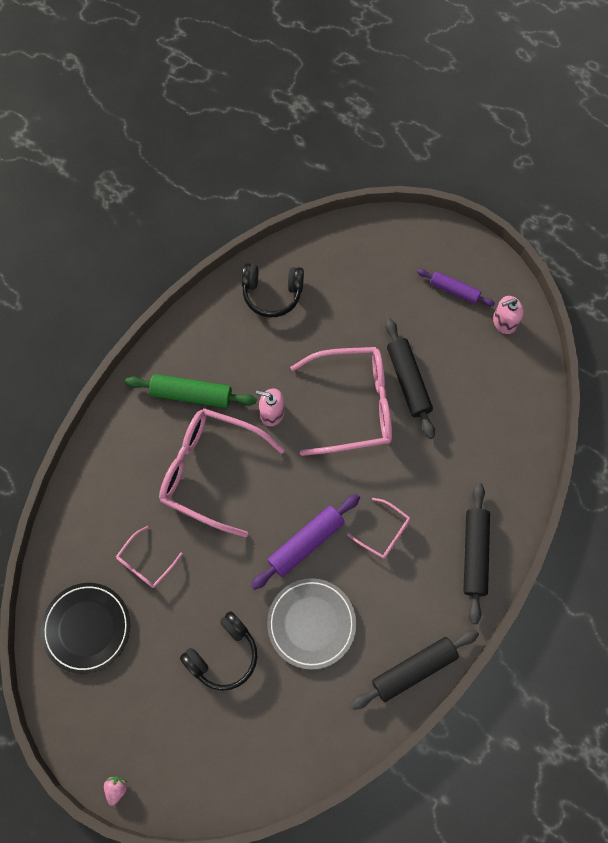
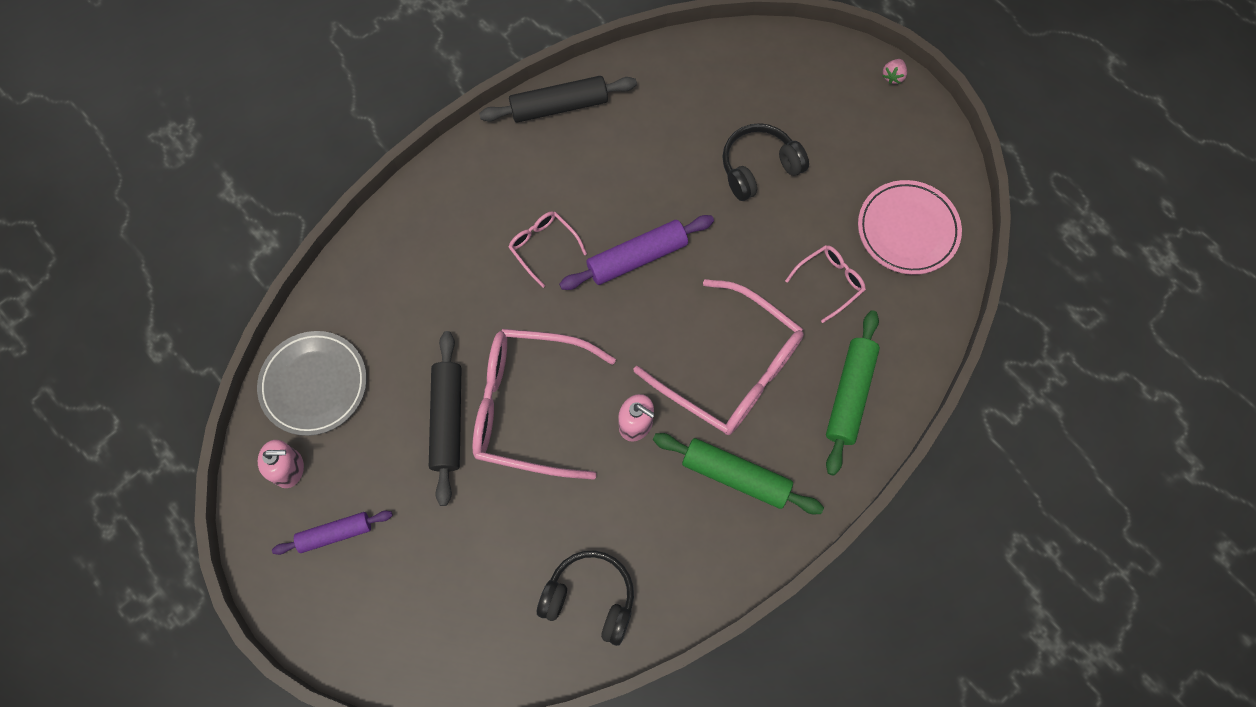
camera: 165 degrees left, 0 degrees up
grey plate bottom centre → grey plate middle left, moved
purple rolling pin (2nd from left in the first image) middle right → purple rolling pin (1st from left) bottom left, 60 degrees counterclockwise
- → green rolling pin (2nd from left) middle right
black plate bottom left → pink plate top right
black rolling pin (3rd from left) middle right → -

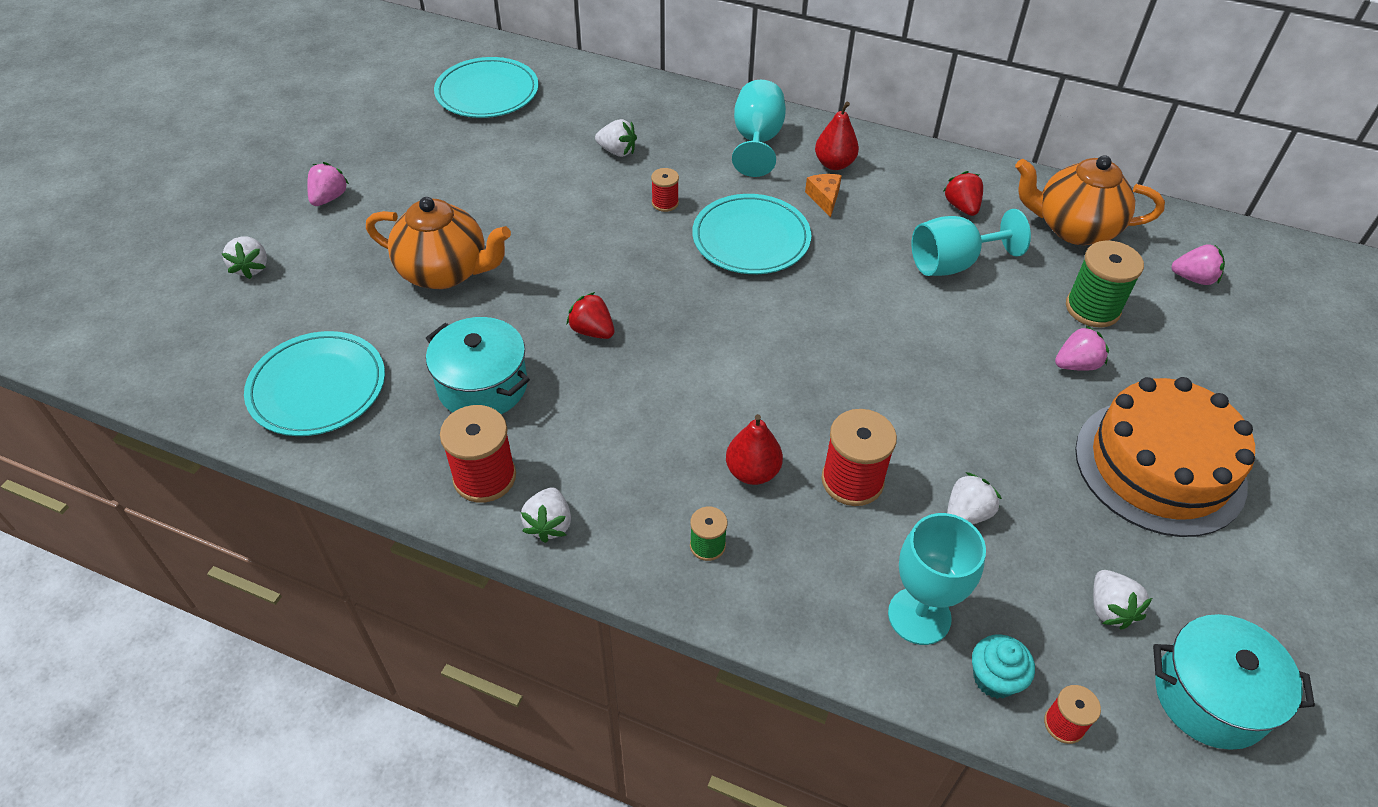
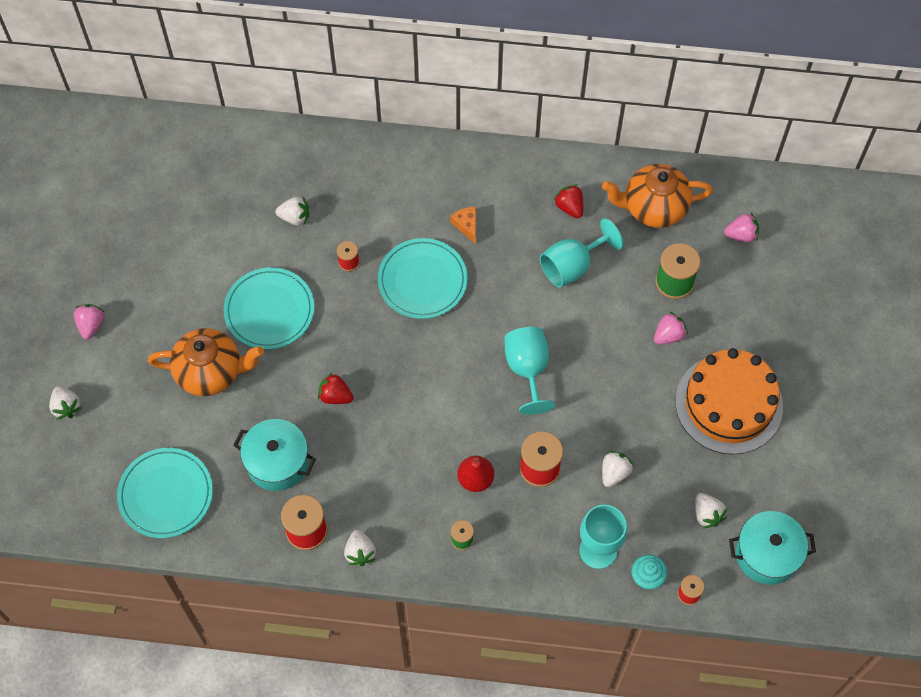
camera: 15 degrees left, 15 degrees up
turquoise plate (2nd from left) top centre → turquoise plate (2nd from left) middle left, moved
turquoise goblet (1st from left) top centre → turquoise goblet (1st from left) centre, moved
red pear (2nd from left) top centre → -

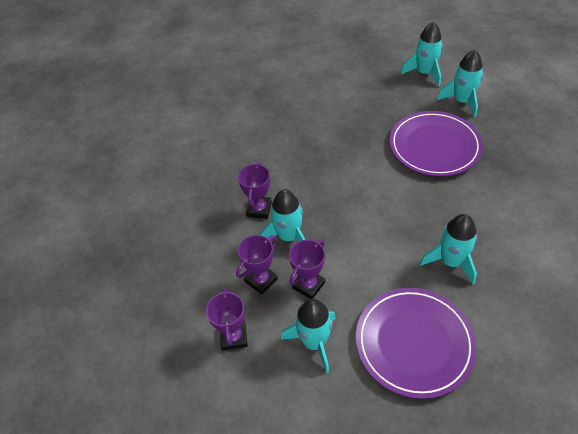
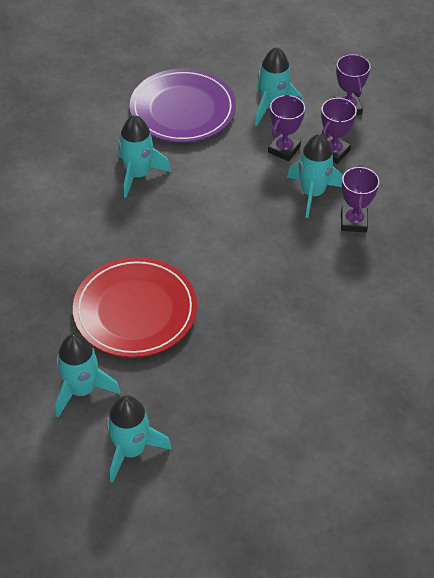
camera: 170 degrees right, 0 degrees up
purple plate (2nd from left) top right → red plate middle left

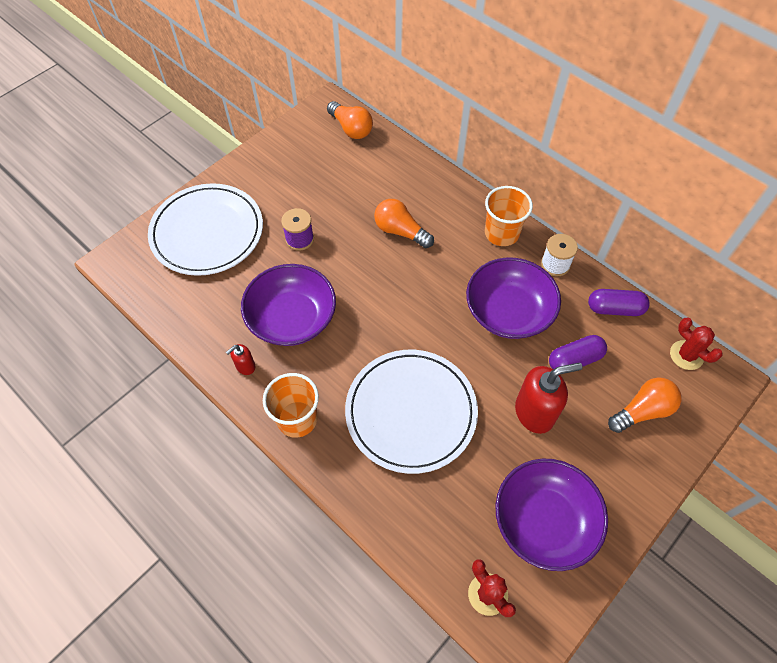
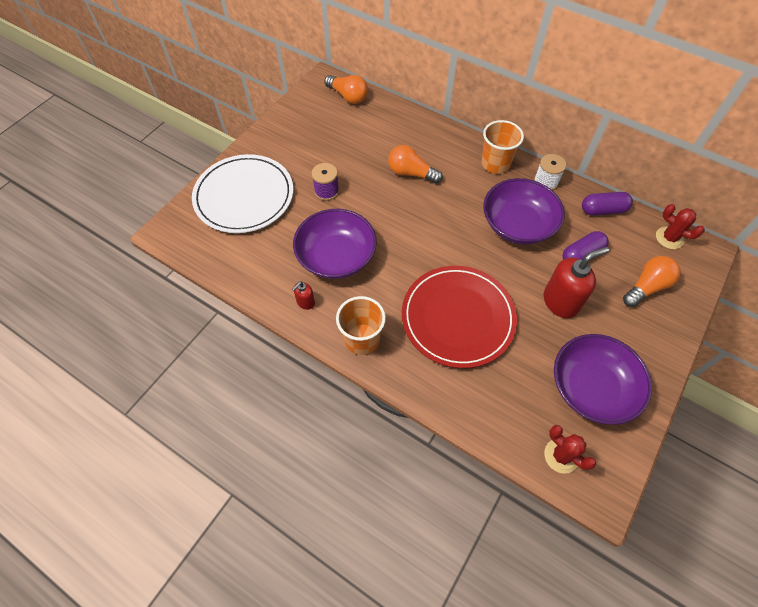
camera: 10 degrees left, 0 degrees up
white plate (2nd from left) centre → red plate centre

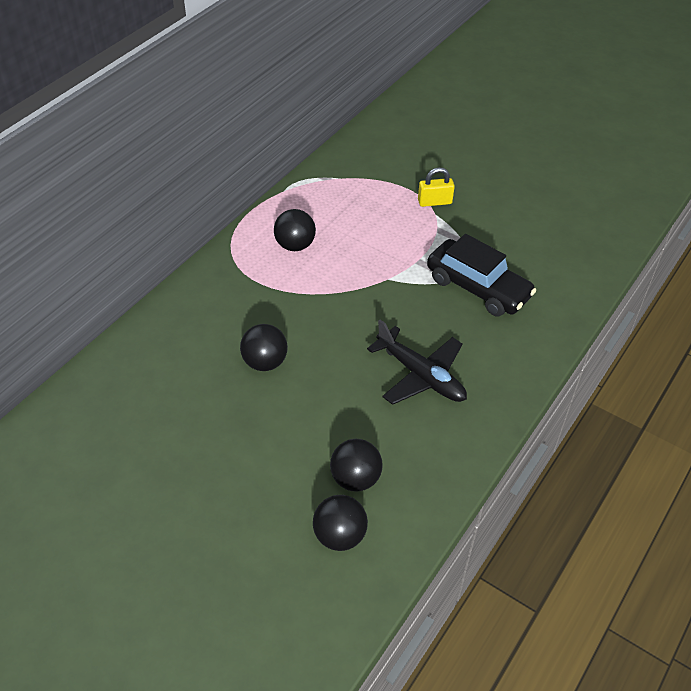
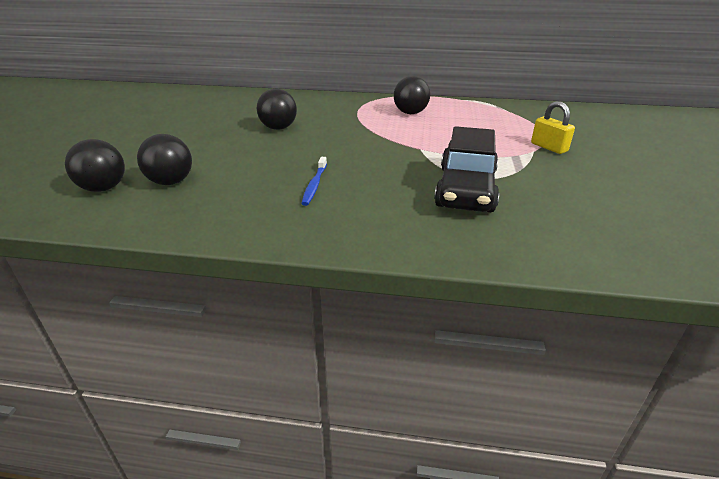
camera: 65 degrees right, 15 degrees down
black plane centre → blue toothbrush centre

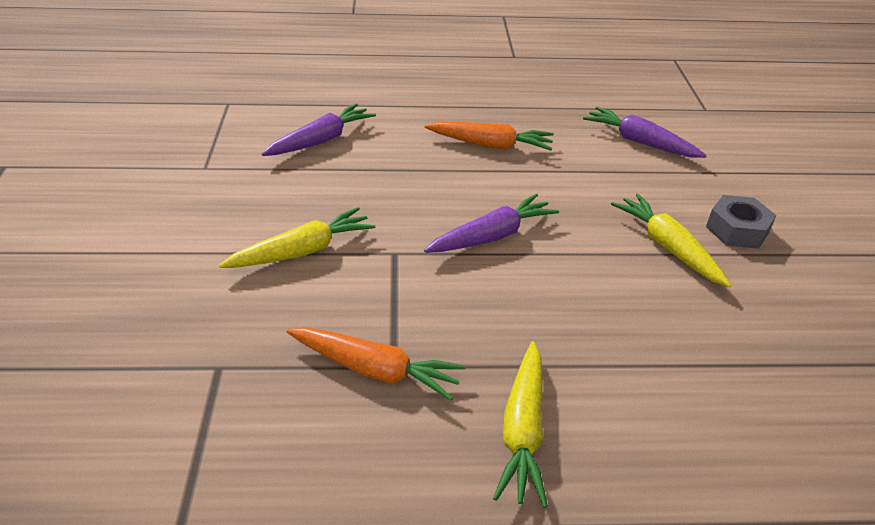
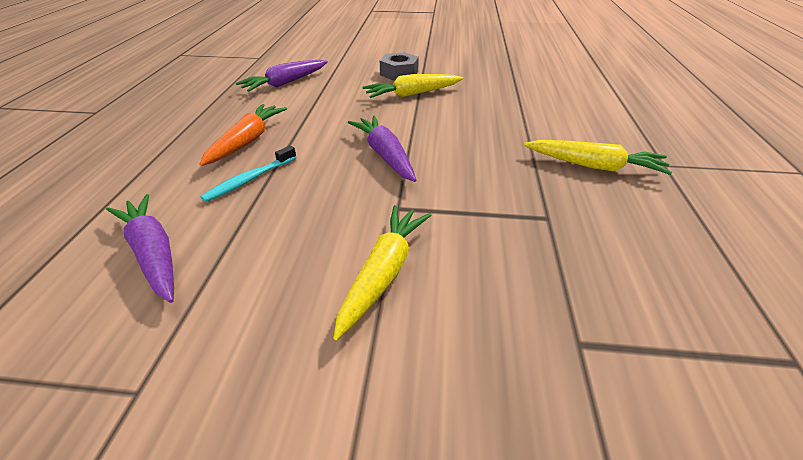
camera: 80 degrees left, 0 degrees up
- → turquoise toothbrush middle left
yellow carrot (1st from left) centre, 45 degrees clockwise
orange carrot (1st from left) bottom centre → -

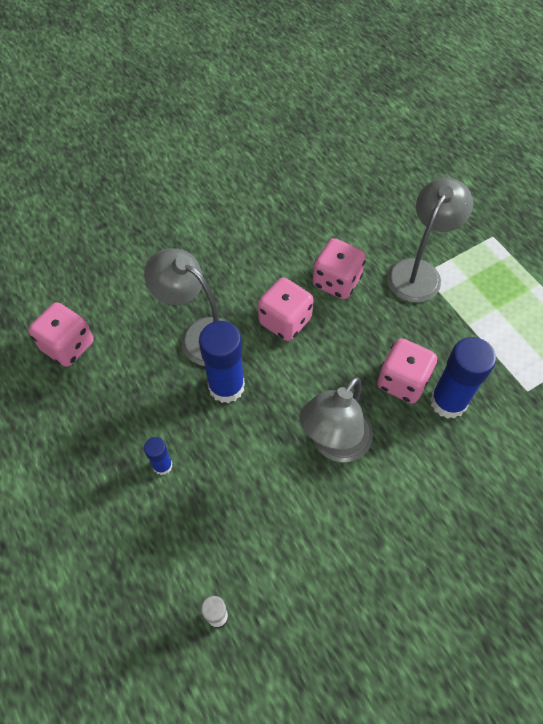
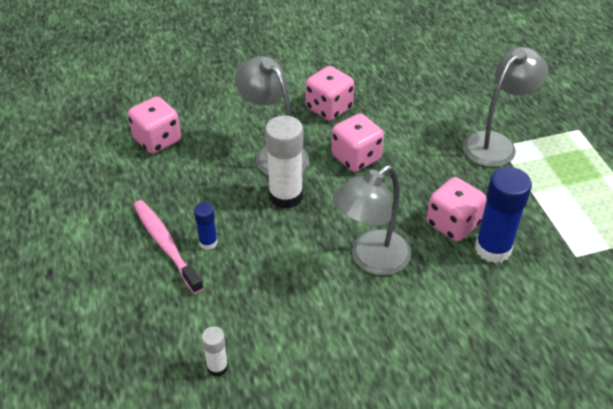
camera: 15 degrees right, 15 degrees down
- → pink toothbrush middle left
blue glue stick (2nd from left) centre → white glue stick (2nd from left) centre
pink dice (3rd from left in the first image) centre → pink dice (2nd from left) top centre, moved

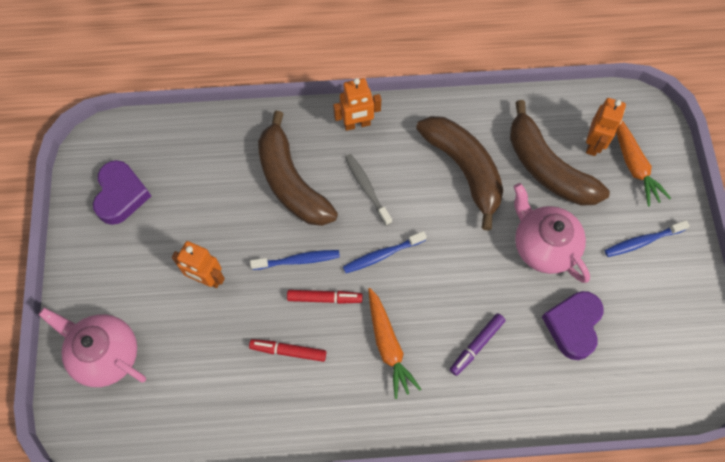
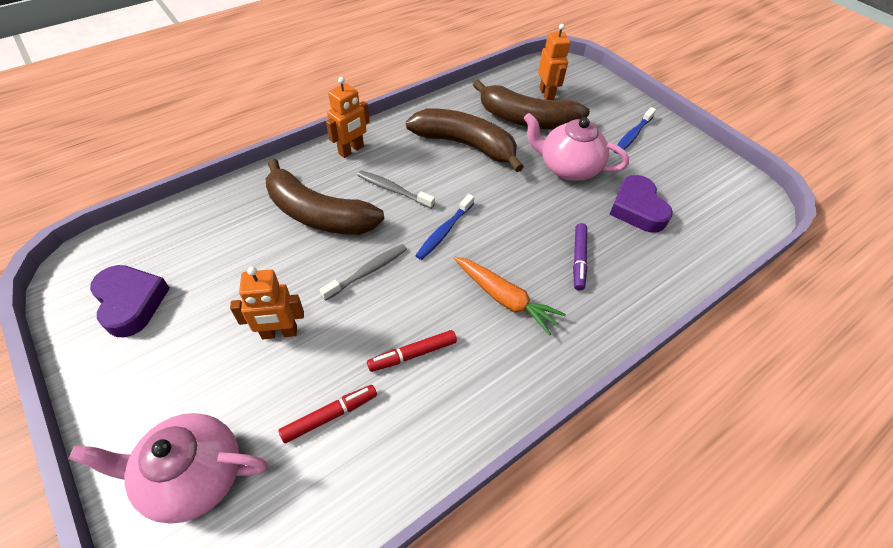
camera: 35 degrees left, 15 degrees down
red marker (2nd from left in the first image) centre → red marker (1st from left) bottom centre, moved
blue toothbrush (1st from left) centre → grey toothbrush (1st from left) centre
orange carrot (2nd from left) middle right → -

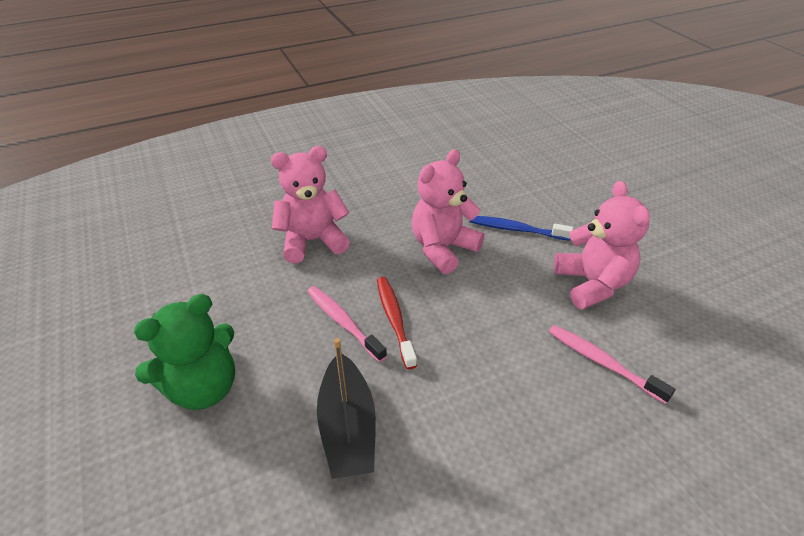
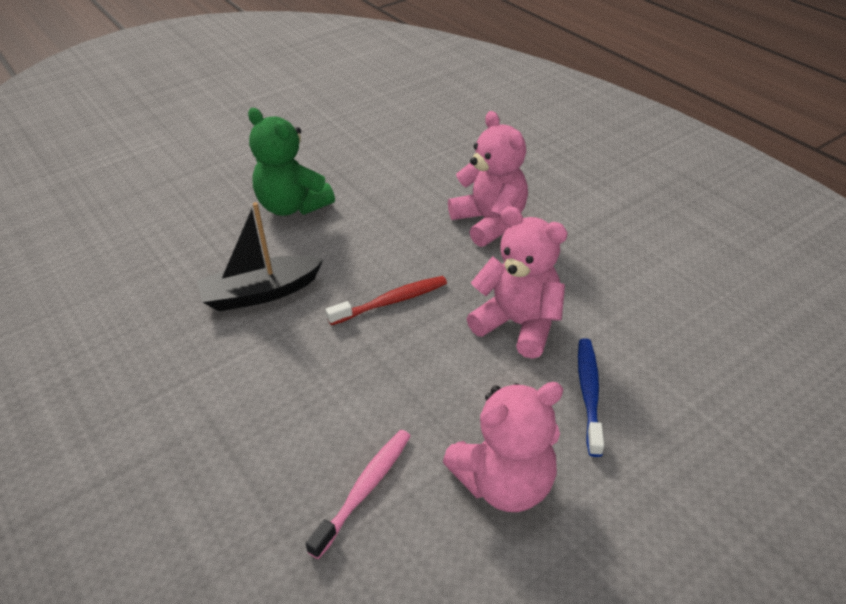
camera: 80 degrees right, 0 degrees up
pink toothbrush (1st from left) centre → -

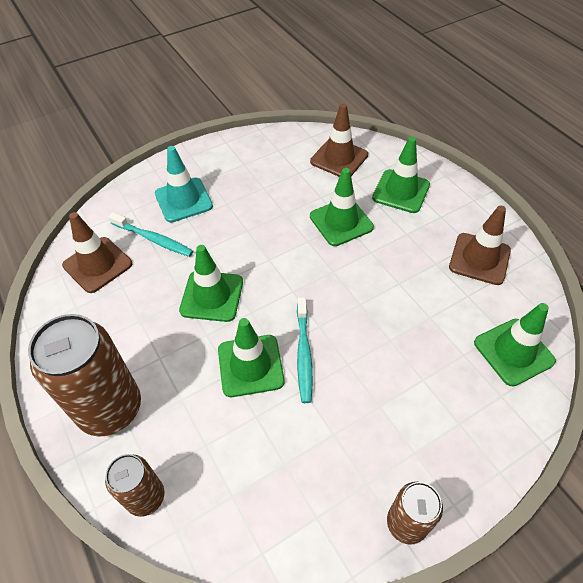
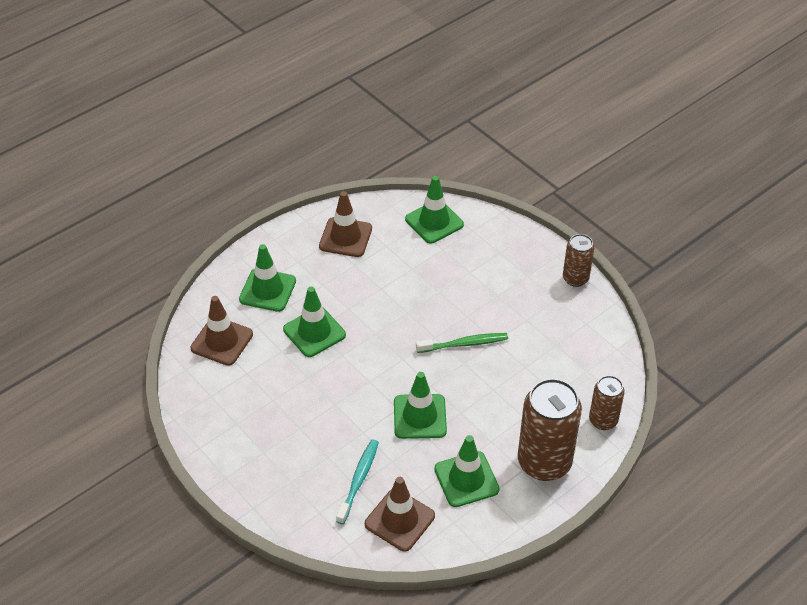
camera: 100 degrees left, 5 degrees down
turquoise toothbrush (2nd from left) centre → green toothbrush centre
green traffic cone (2nd from left in the first image) centre → green traffic cone (5th from left) bottom centre, moved
turquoise traffic cone top left → -

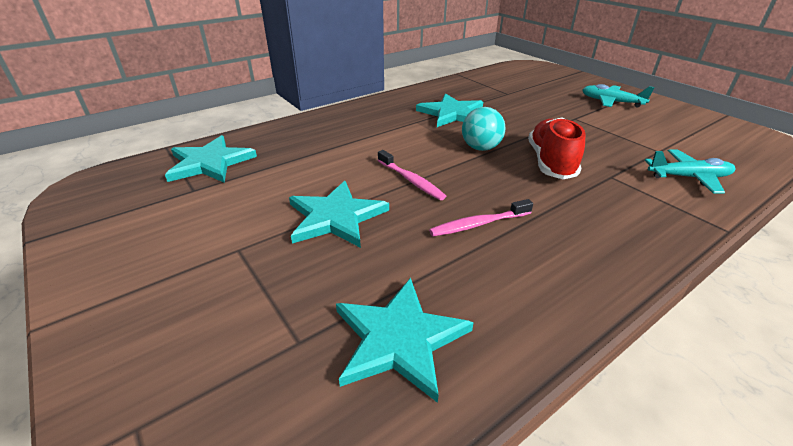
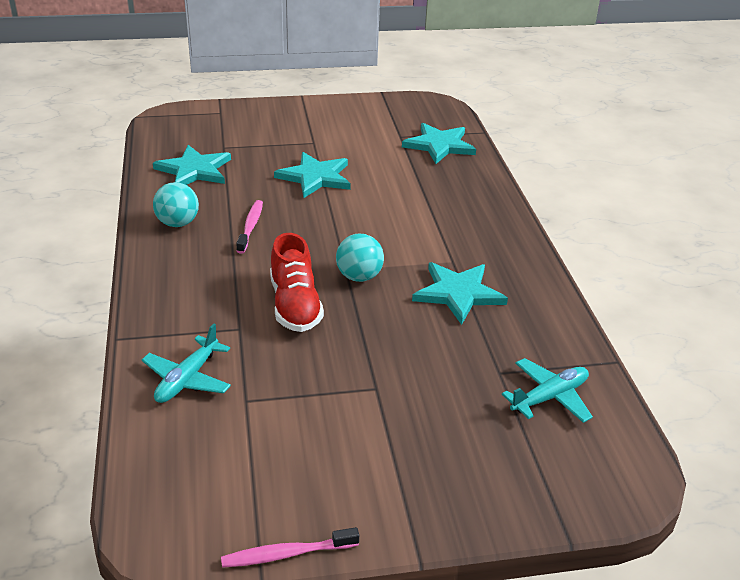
camera: 115 degrees right, 0 degrees up
- → turquoise ball (1st from left) middle left
pink toothbrush (1st from left in the first image) centre → pink toothbrush (2nd from left) bottom centre, moved
red shoe top right → red shoe centre, 45 degrees clockwise
turquoise plane (1st from left in the first image) top right → turquoise plane (2nd from left) bottom right, moved

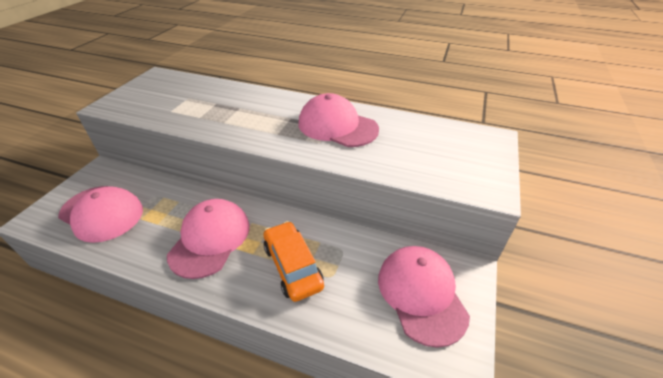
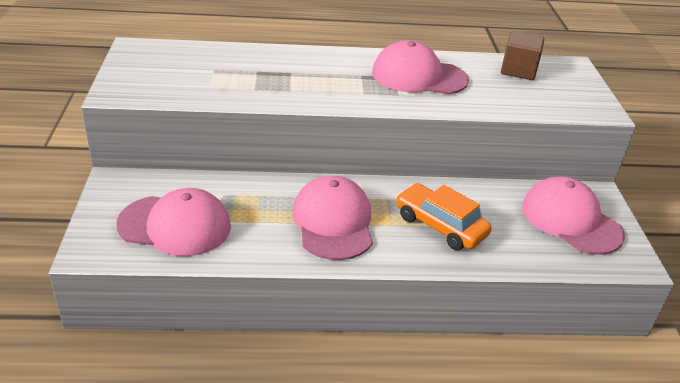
camera: 25 degrees left, 5 degrees down
- → brown cube top right

